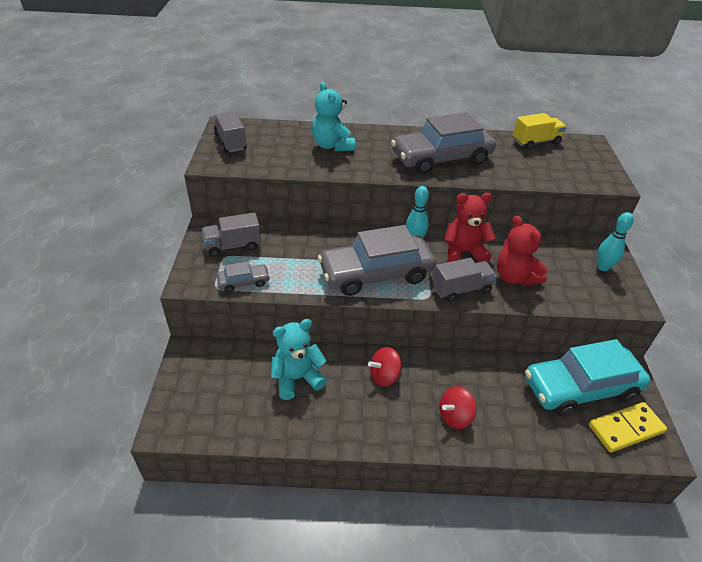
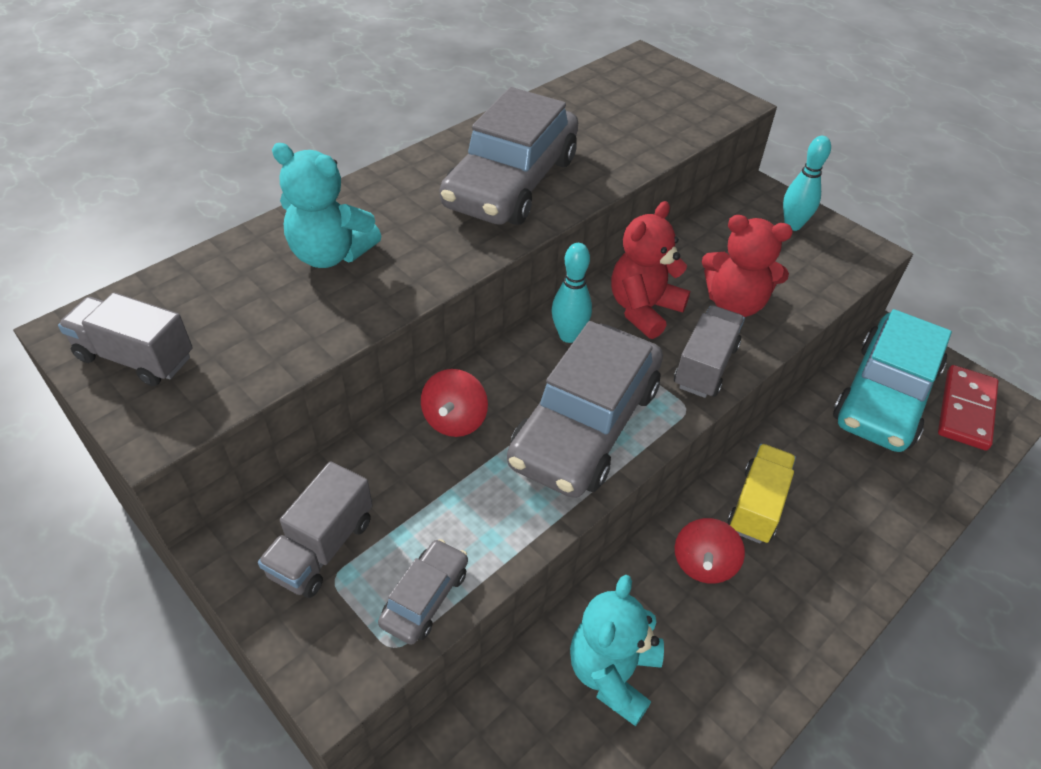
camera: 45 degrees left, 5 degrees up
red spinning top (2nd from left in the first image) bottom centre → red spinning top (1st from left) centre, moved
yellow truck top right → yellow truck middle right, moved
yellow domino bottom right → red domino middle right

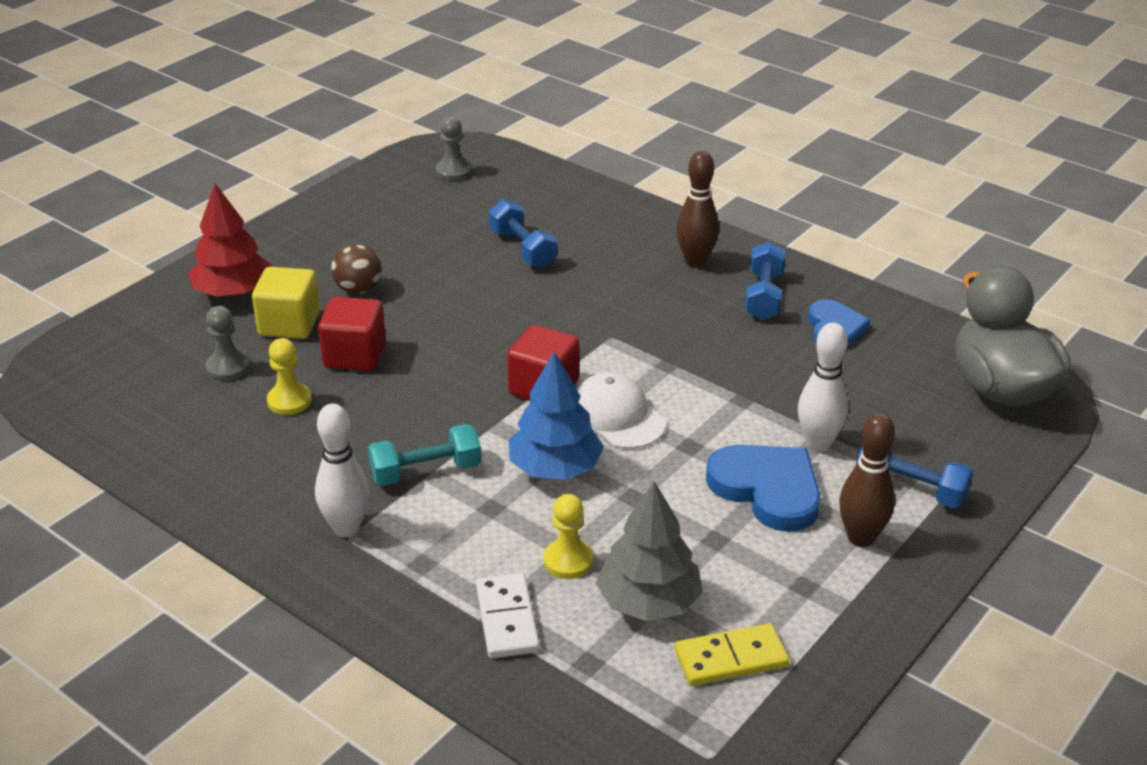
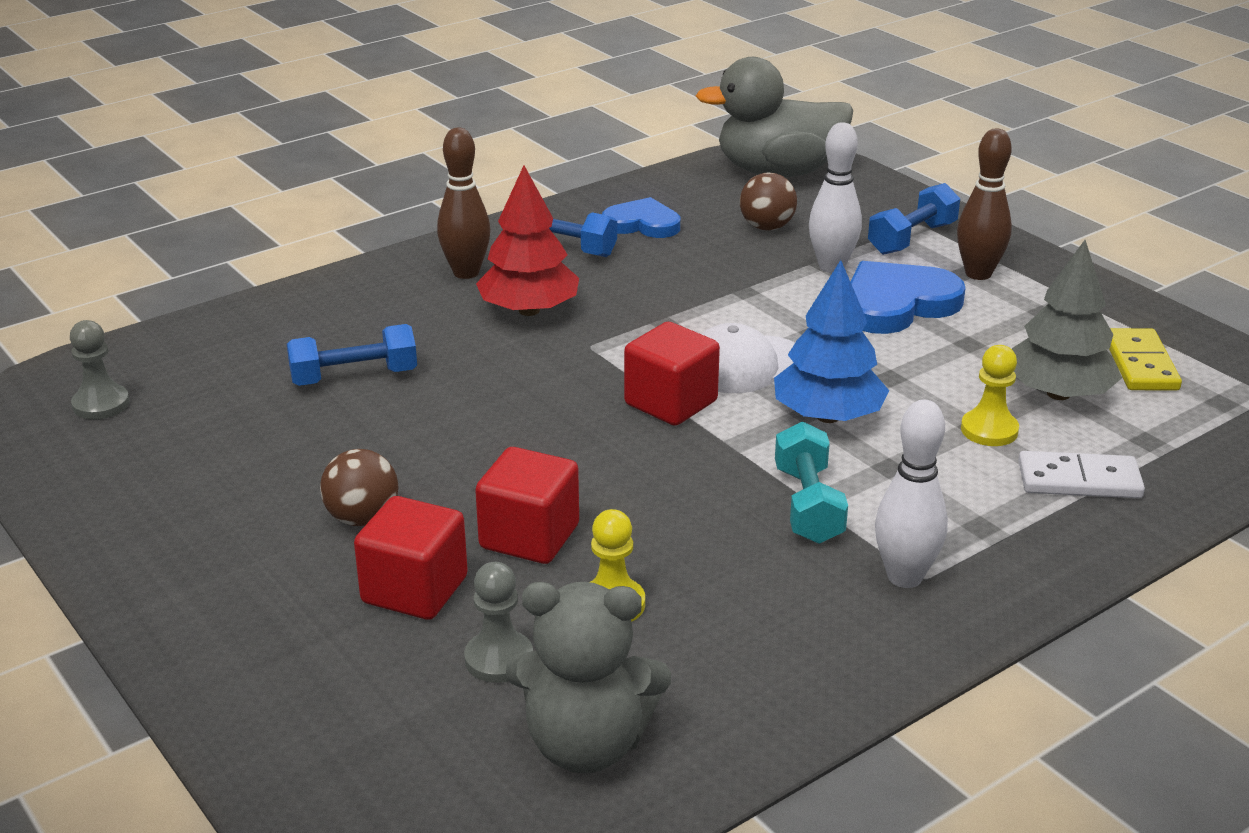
camera: 75 degrees left, 5 degrees down
yellow cube middle left → red cube (1st from left) bottom left
red tree top left → red tree top centre, moved
- → grey teddy bear bottom centre
- → brown ball (2nd from left) top centre

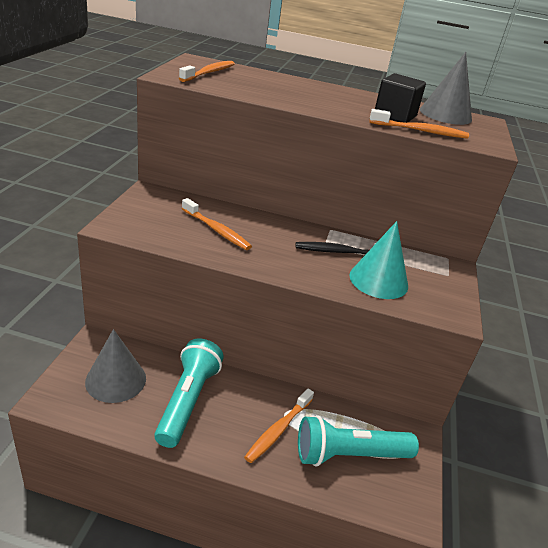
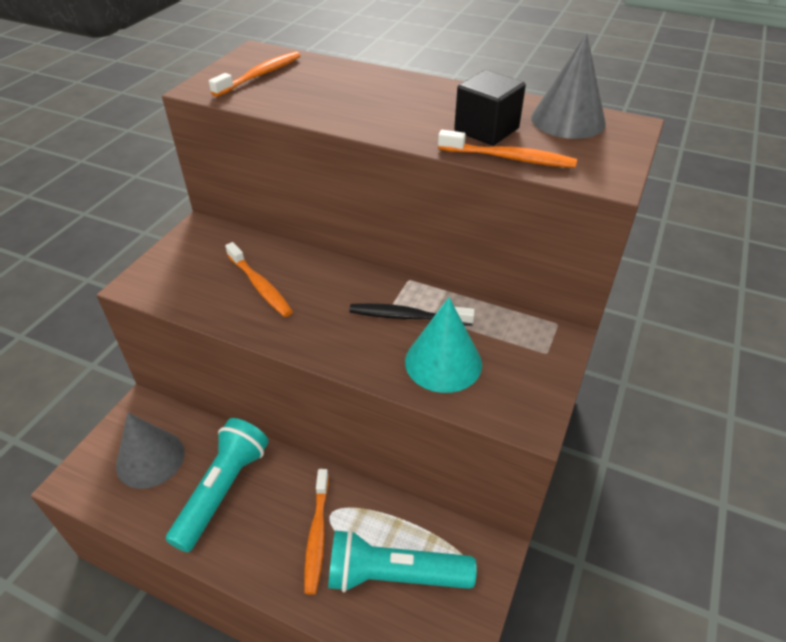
camera: 15 degrees right, 10 degrees up
orange toothbrush (3rd from left) bottom centre, 45 degrees counterclockwise

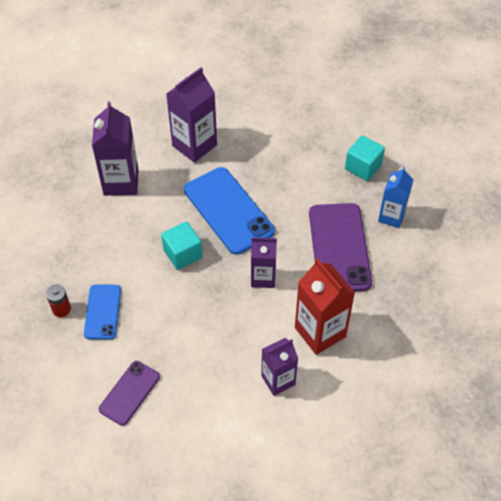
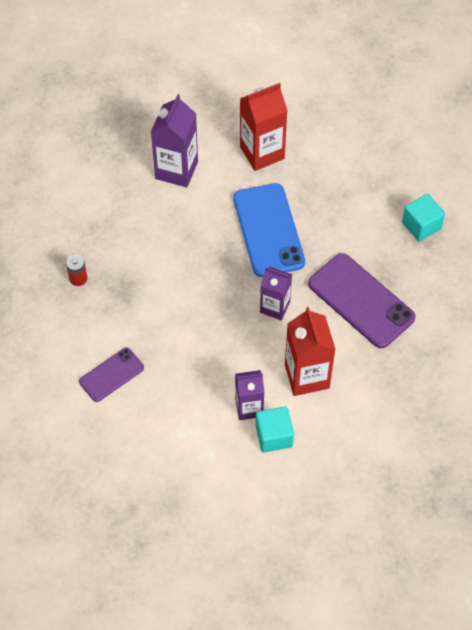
camera: 20 degrees right, 5 degrees up
purple carton (2nd from left) top centre → red carton (1st from left) top centre
turquoise cube (1st from left) centre → turquoise cube (1st from left) bottom centre, moved
purple phone (2nd from left) middle right, 60 degrees counterclockwise
blue phone (1st from left) middle left → -
blue carton middle right → -

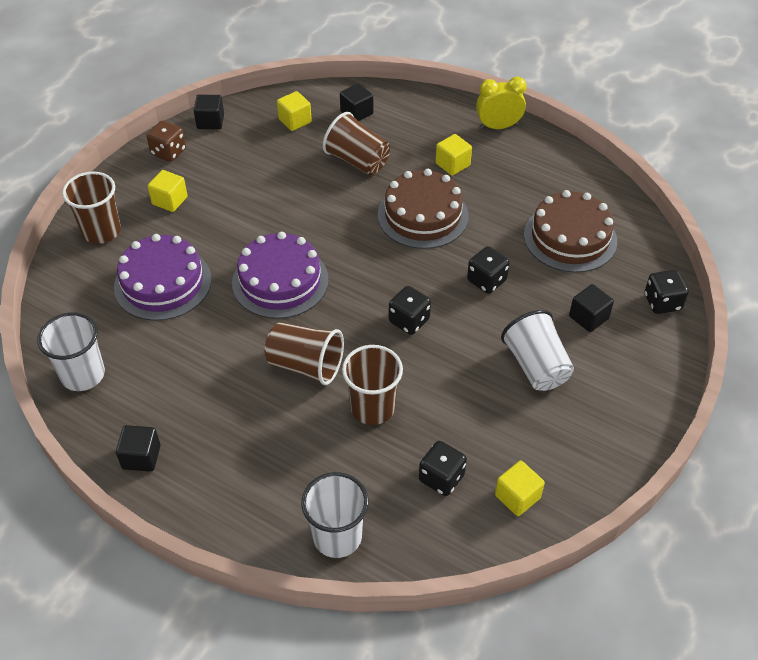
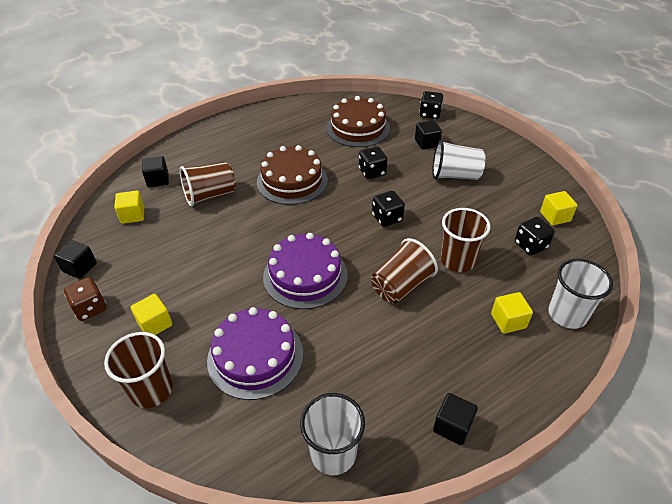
camera: 65 degrees left, 5 degrees down
yellow cube (3rd from left) top centre → yellow cube (3rd from left) middle right, moved
yellow clock top centre → -

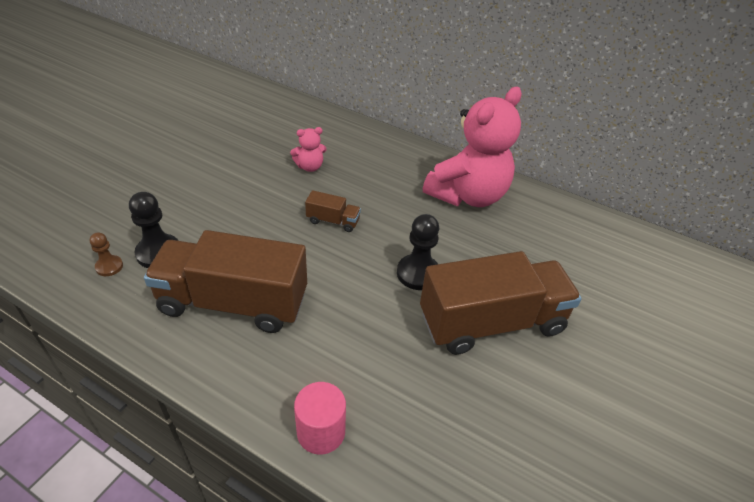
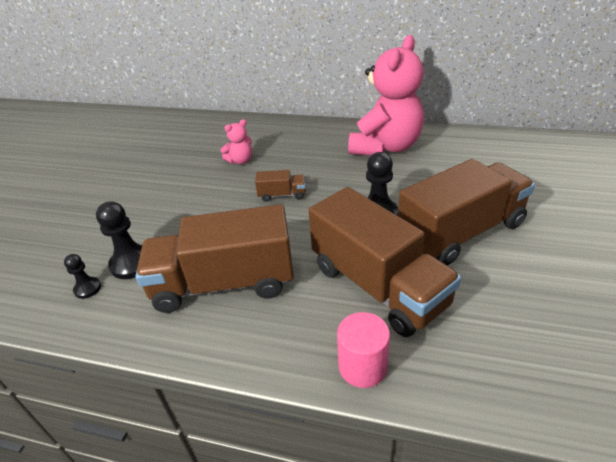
camera: 10 degrees left, 5 degrees down
brown pawn middle left → black pawn (1st from left) middle left
- → brown truck (3rd from left) centre

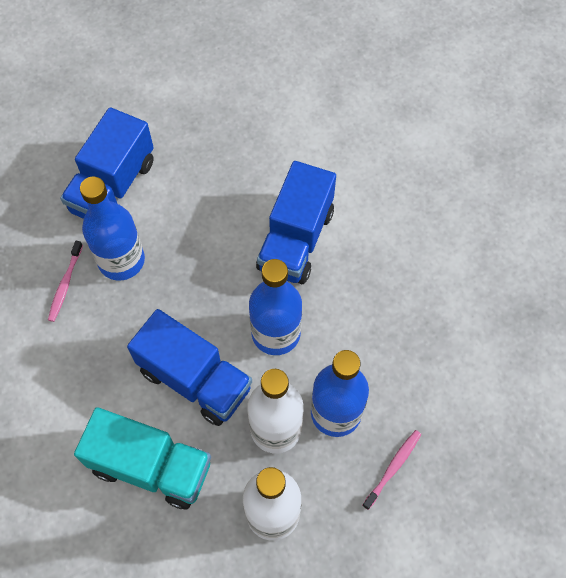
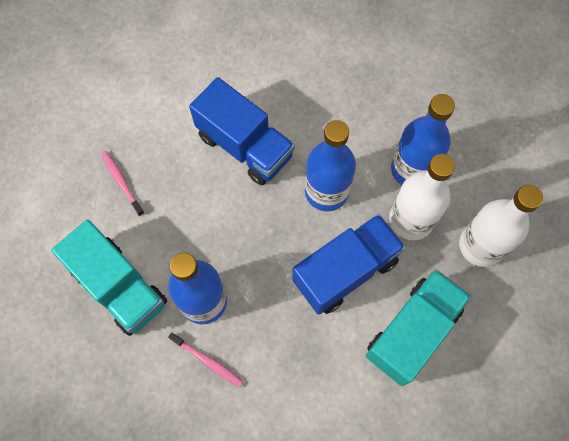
camera: 70 degrees left, 5 degrees up
blue truck (1st from left) top left → turquoise truck (1st from left) middle left
pink toothbrush (2nd from left in the first image) bottom right → pink toothbrush (1st from left) middle left, moved

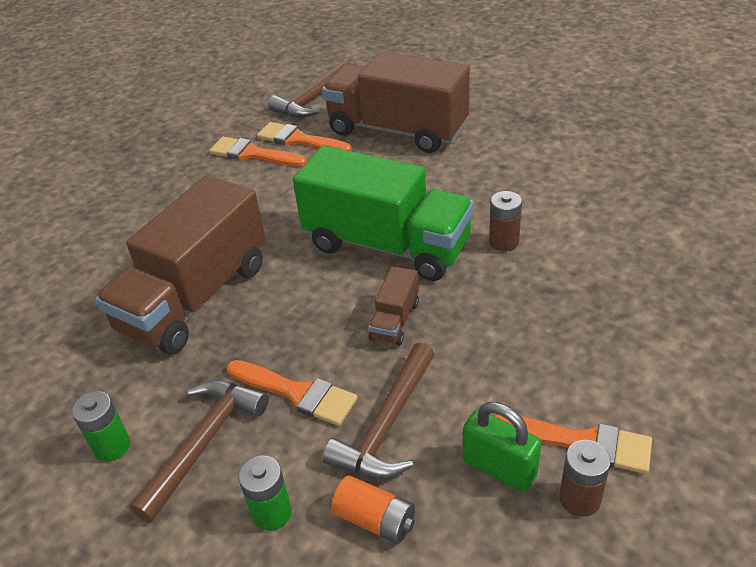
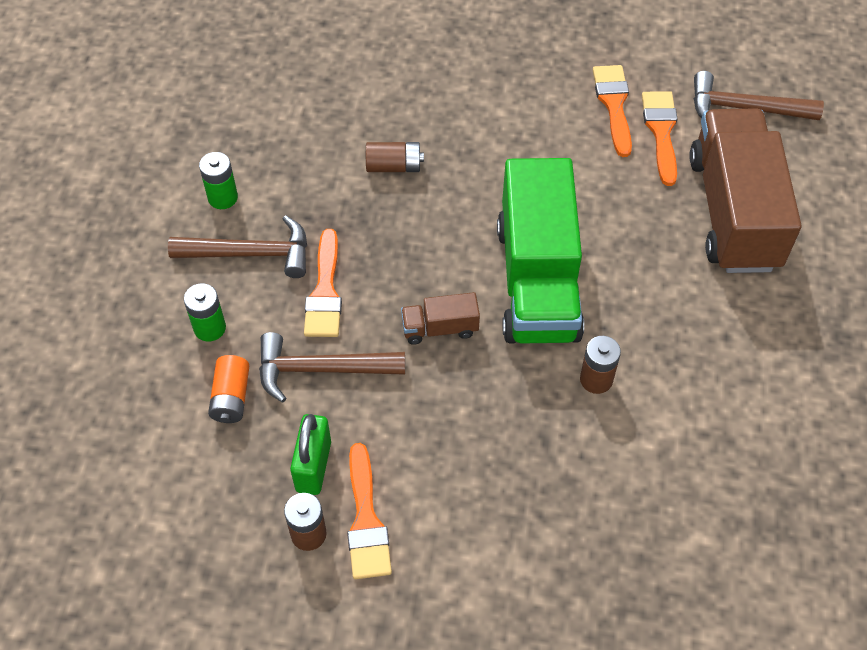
camera: 60 degrees right, 15 degrees up
brown truck (1st from left) middle left → brown battery (2nd from left) top centre

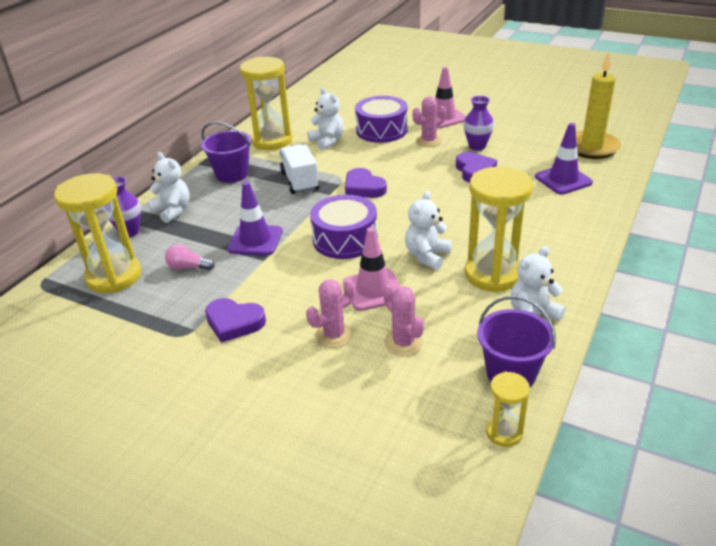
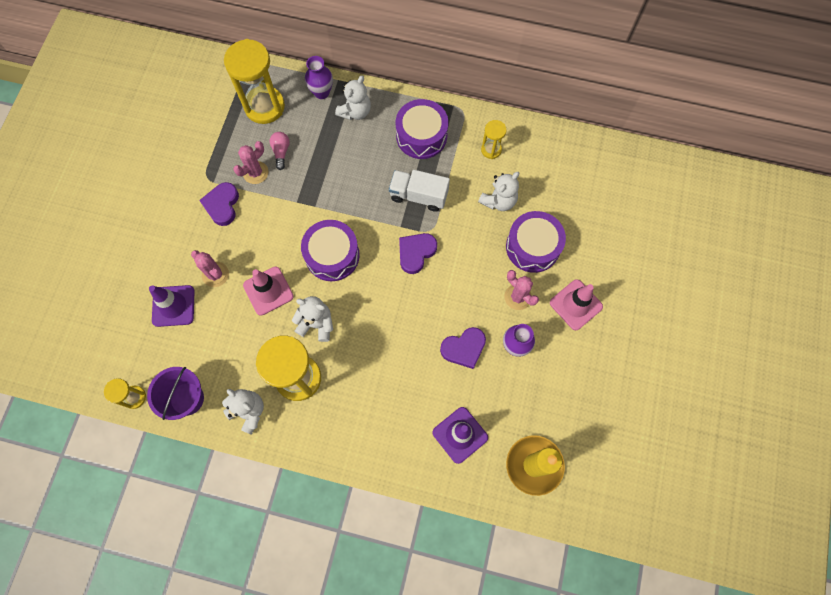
camera: 75 degrees right, 35 degrees up
purple traffic cone (1st from left) centre → purple traffic cone (1st from left) middle left, moved
pink cactus (2nd from left) centre → pink cactus (2nd from left) top left, moved
white truck top centre, 135 degrees counterclockwise
purple bucket (1st from left) top left → purple drum (2nd from left) top centre
yellow hourglass (2nd from left in the first image) top centre → yellow hourglass (4th from left) top centre, x0.50

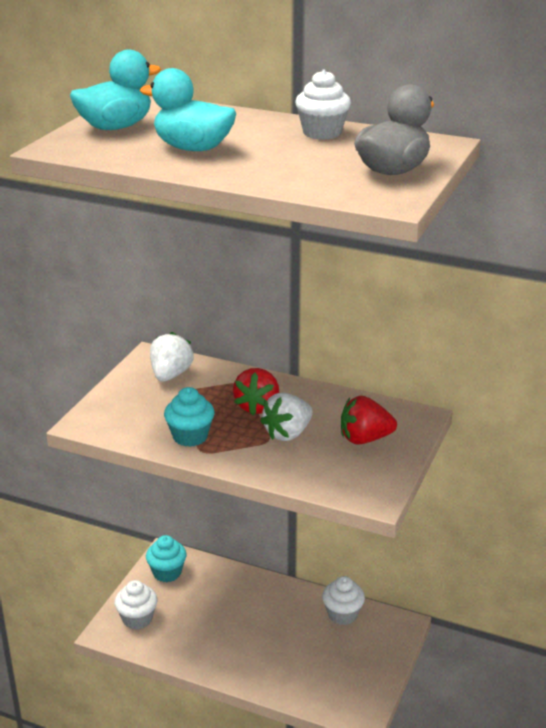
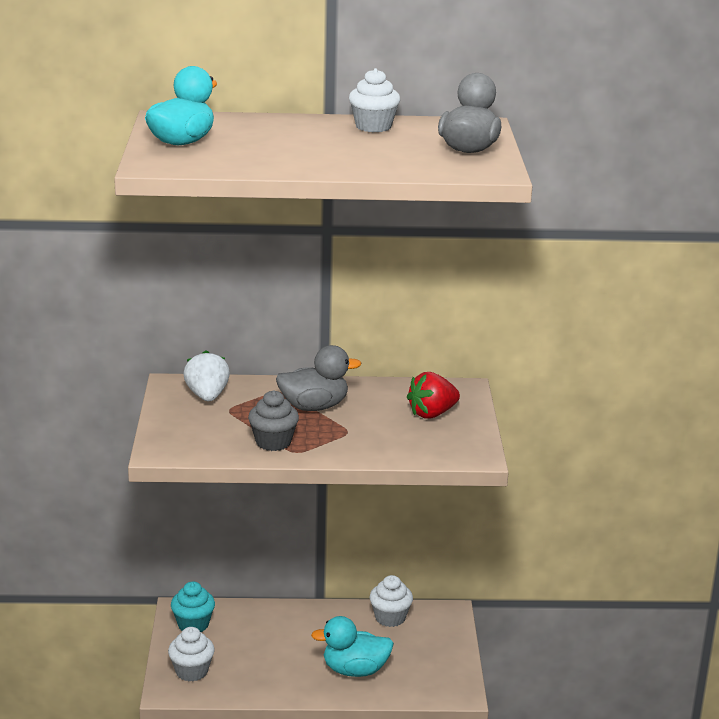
camera: 25 degrees left, 5 degrees down
turquoise cupcake (2nd from left) centre → grey cupcake centre
red strawberry (1st from left) centre → grey duck (1st from left) centre
turquoise duck (2nd from left) top centre → turquoise duck (2nd from left) bottom centre, moved
white strawberry (2nd from left) centre → -

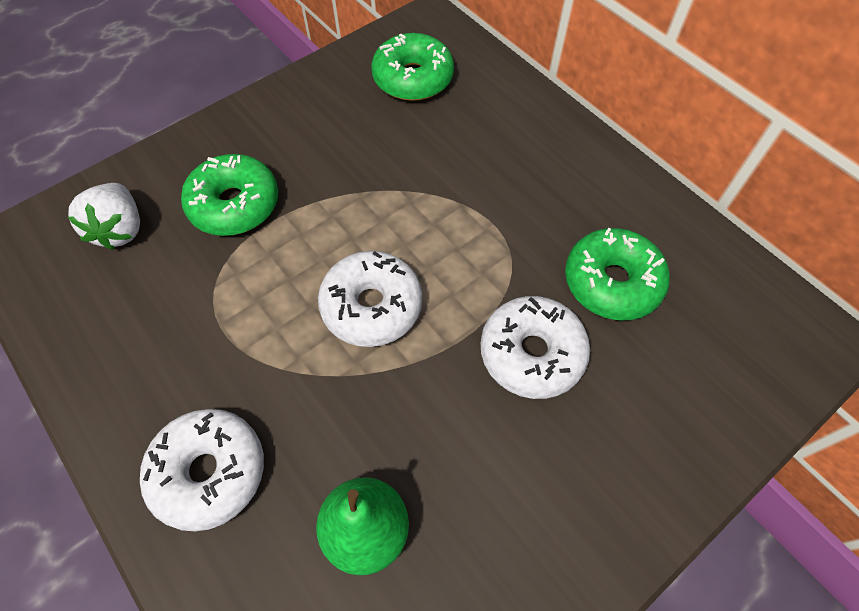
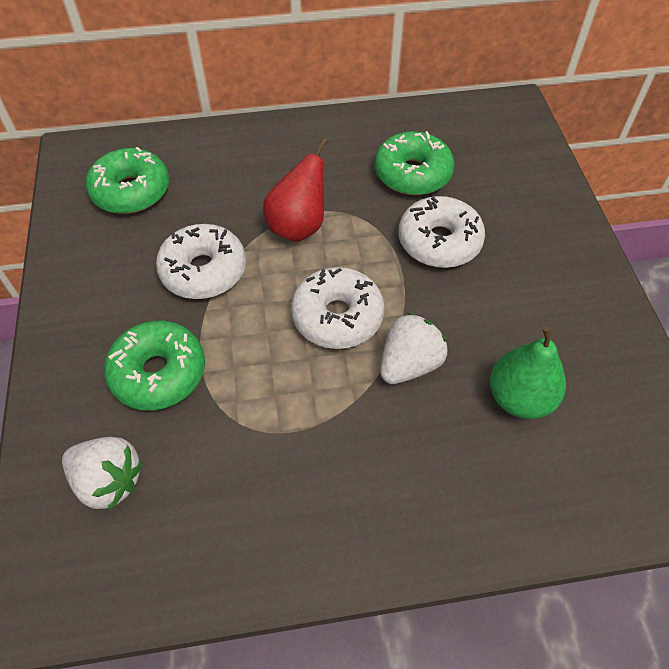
camera: 60 degrees left, 5 degrees down
white donut (1st from left) bottom left → white donut (1st from left) middle left, moved
- → red pear top centre
- → white strawberry (2nd from left) centre

